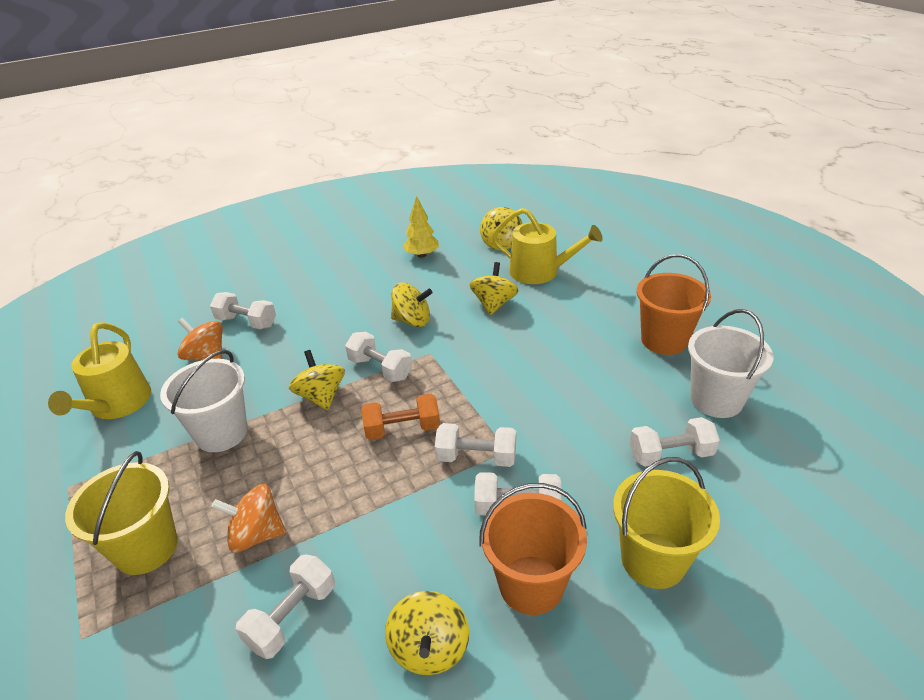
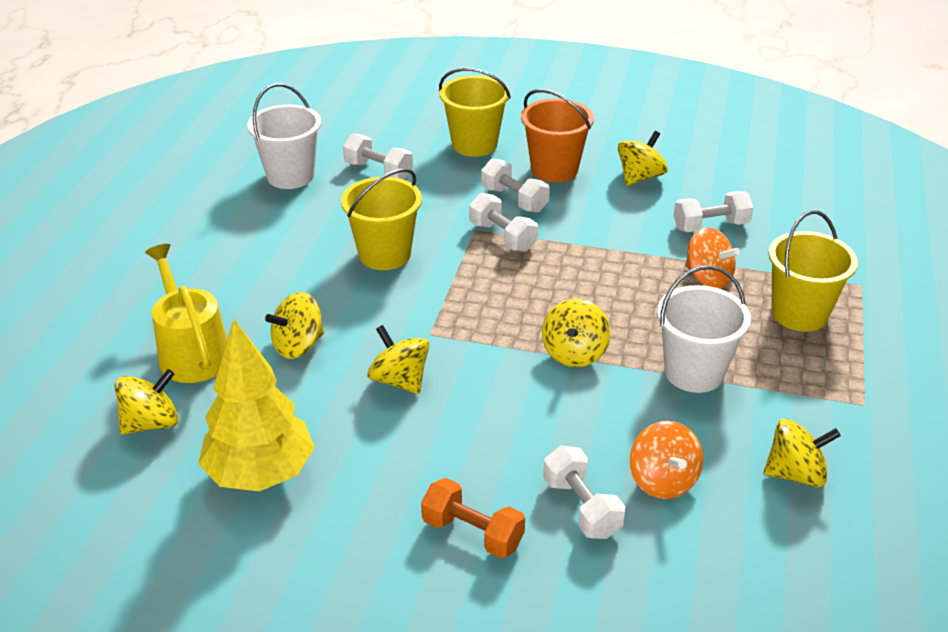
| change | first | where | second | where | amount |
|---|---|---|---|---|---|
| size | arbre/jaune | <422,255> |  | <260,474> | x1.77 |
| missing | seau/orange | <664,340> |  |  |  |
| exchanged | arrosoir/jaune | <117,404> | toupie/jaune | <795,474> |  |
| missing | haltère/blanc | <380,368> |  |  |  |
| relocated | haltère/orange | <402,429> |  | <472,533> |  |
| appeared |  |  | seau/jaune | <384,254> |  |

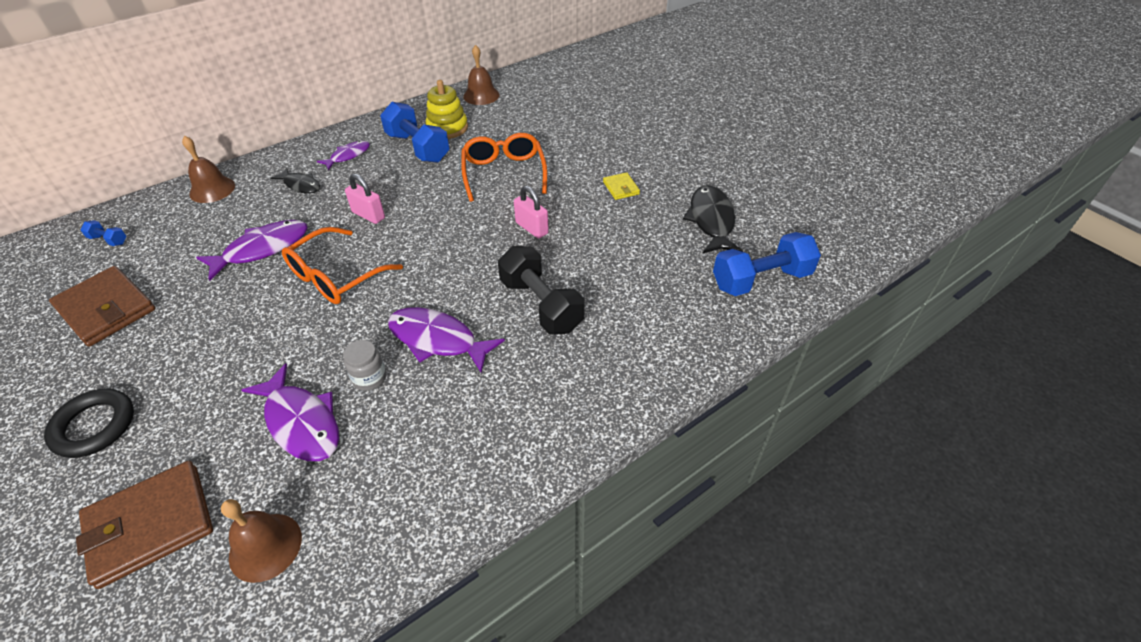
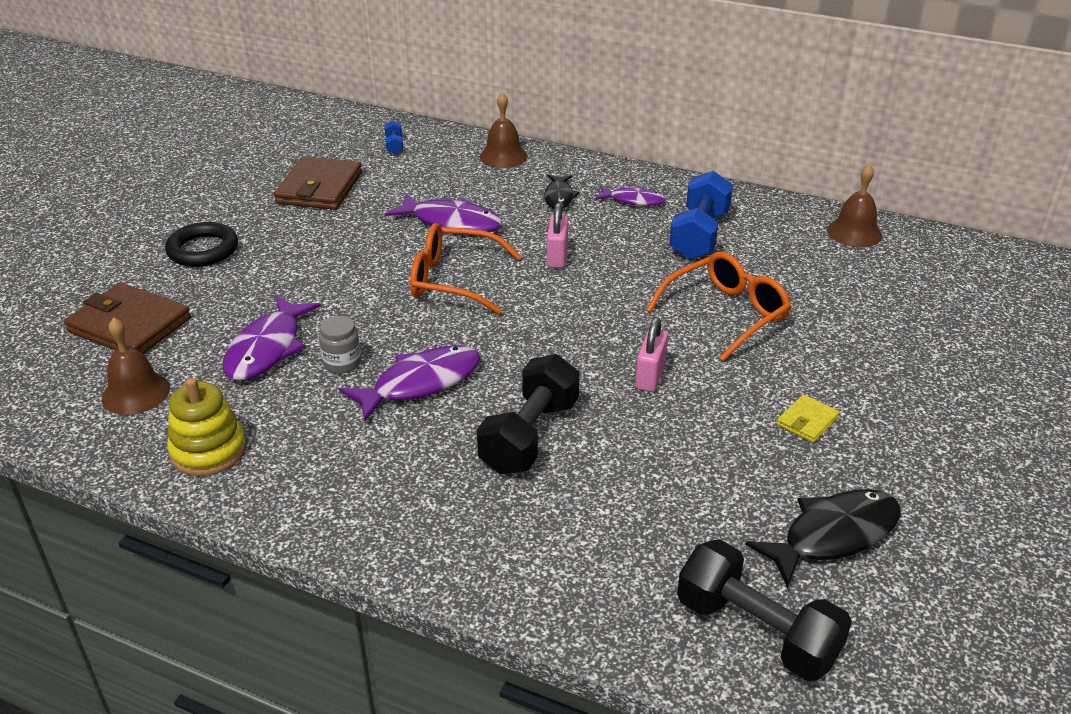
| change | first | where | second | where | amount |
|---|---|---|---|---|---|
| relocated | jouet à empiler/jaune | <447,128> |  | <208,450> |  |
| colour | haltère/bleu | <761,280> | haltère/noir | <756,631> |  |
| spun | poisson/violet | <437,340> |  | <421,383> | 60 degrees clockwise |

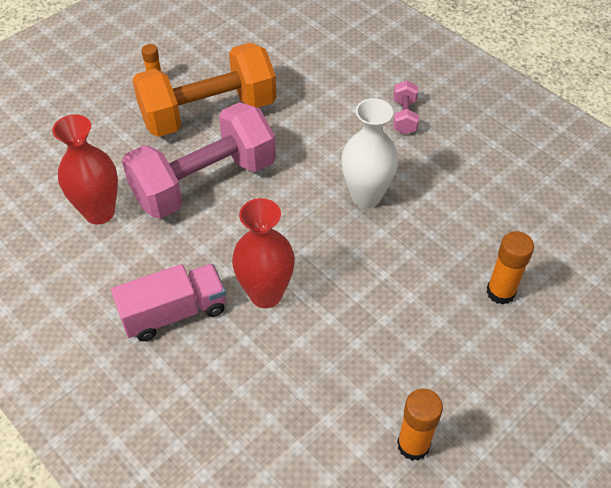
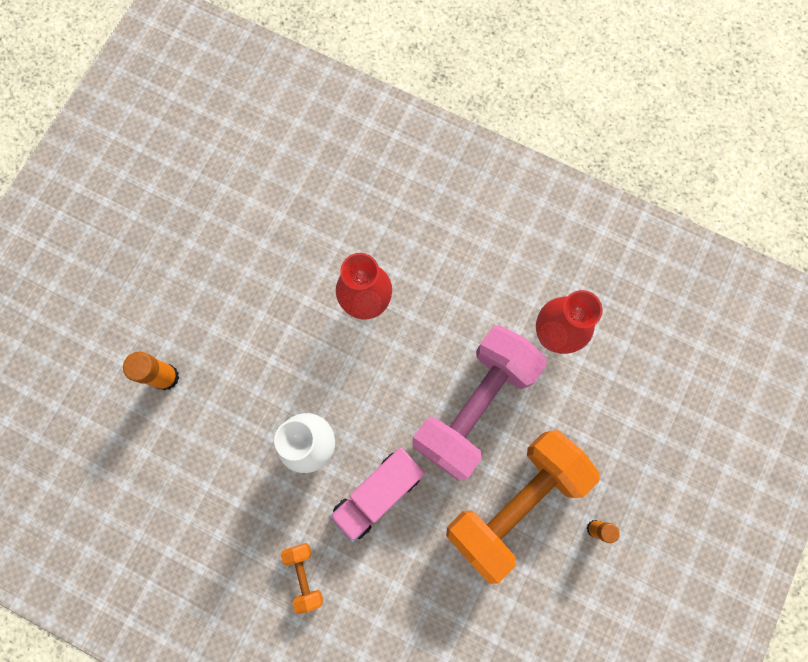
| change | first | where | second | where | amount |
|---|---|---|---|---|---|
| colour | haltère/rose | <404,117> | haltère/orange | <304,575> |  |
| relocated | camion/rose | <174,313> |  | <378,493> |  |
| missing | bâton de colle/orange | <413,445> |  |  |  |

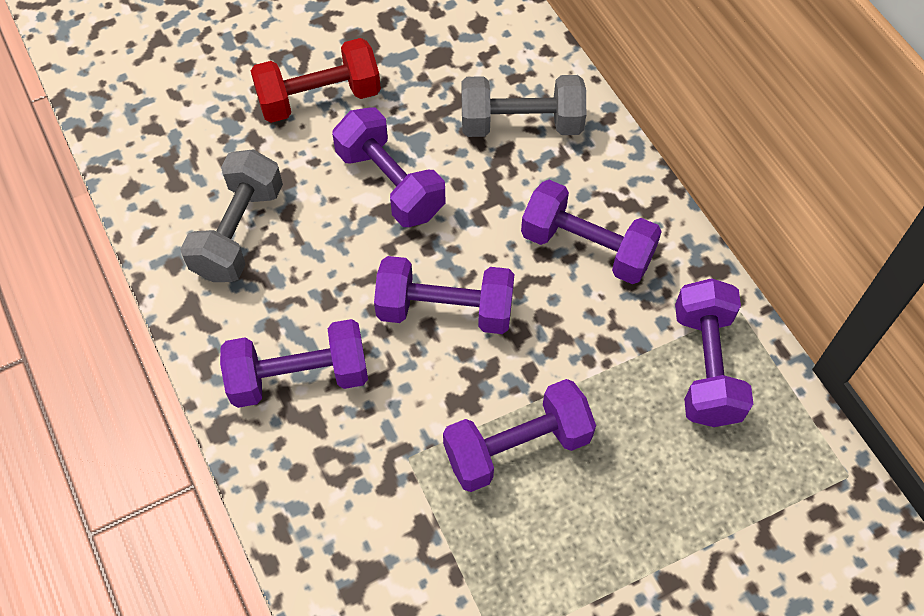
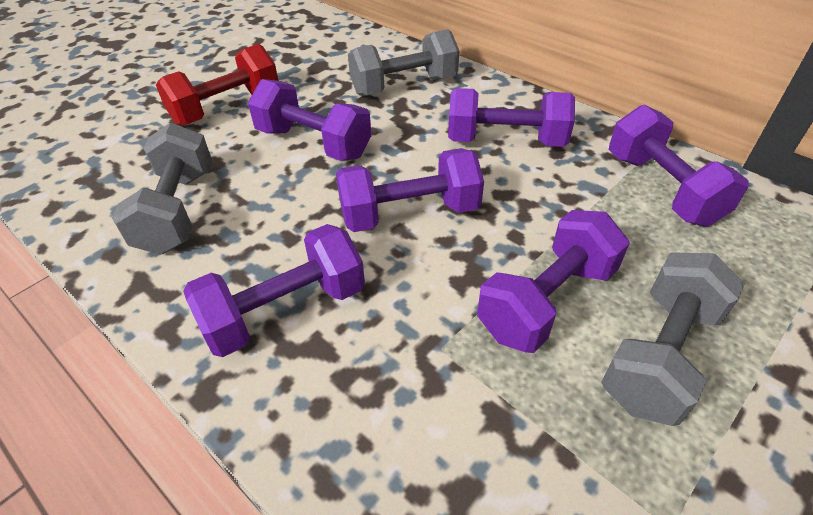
| change | first | where | second | where | amount |
|---|---|---|---|---|---|
| appeared |  |  | haltère/gris | <660,355> |  |

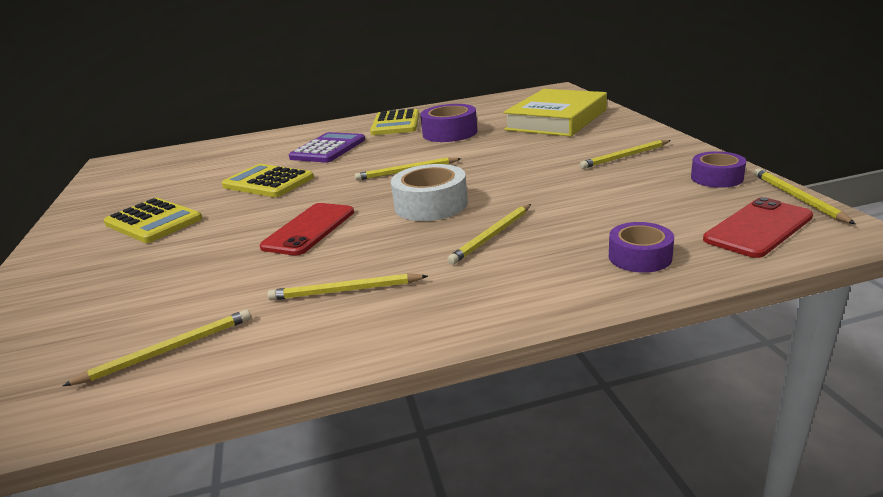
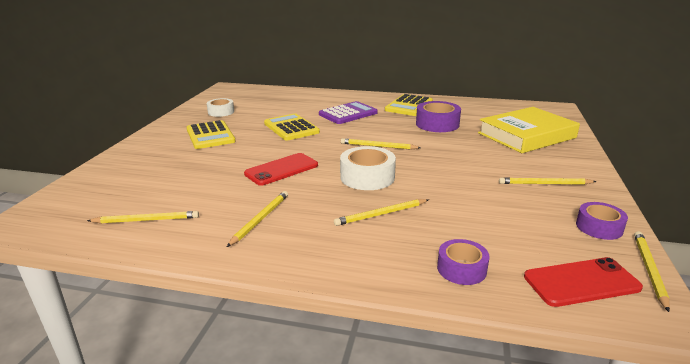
| change | first | where | second | where | amount |
|---|---|---|---|---|---|
| spun | crayon/jaune | <345,291> |  | <260,219> | 90 degrees clockwise |
| appeared |  |  | ruban adhésif/blanc | <221,112> |  |

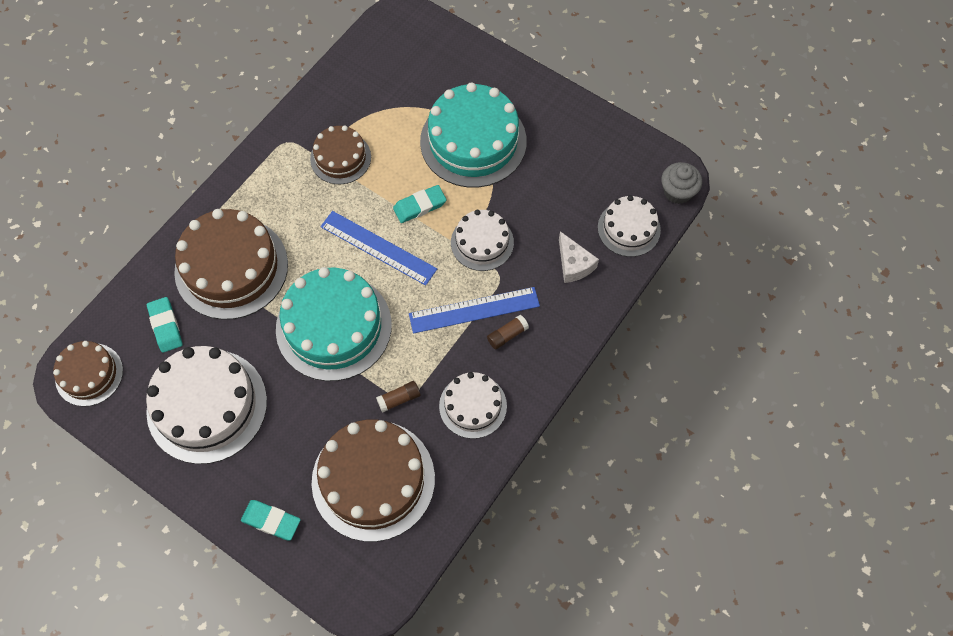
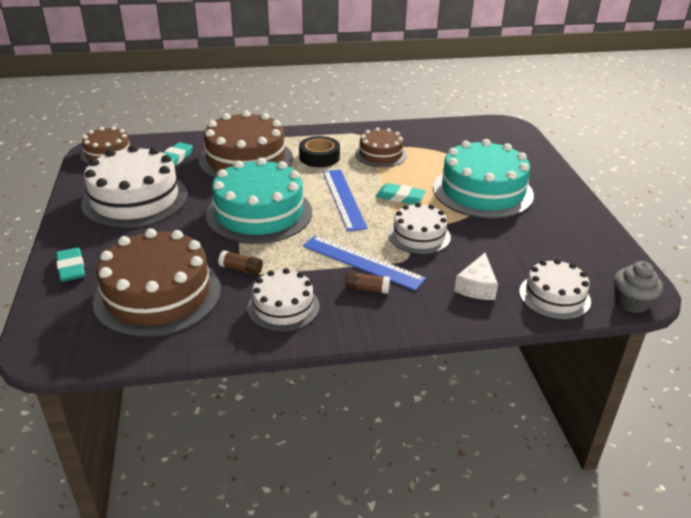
| change | first | where | second | where | amount |
|---|---|---|---|---|---|
| appeared |  |  | ruban adhésif/noir | <319,157> |  |

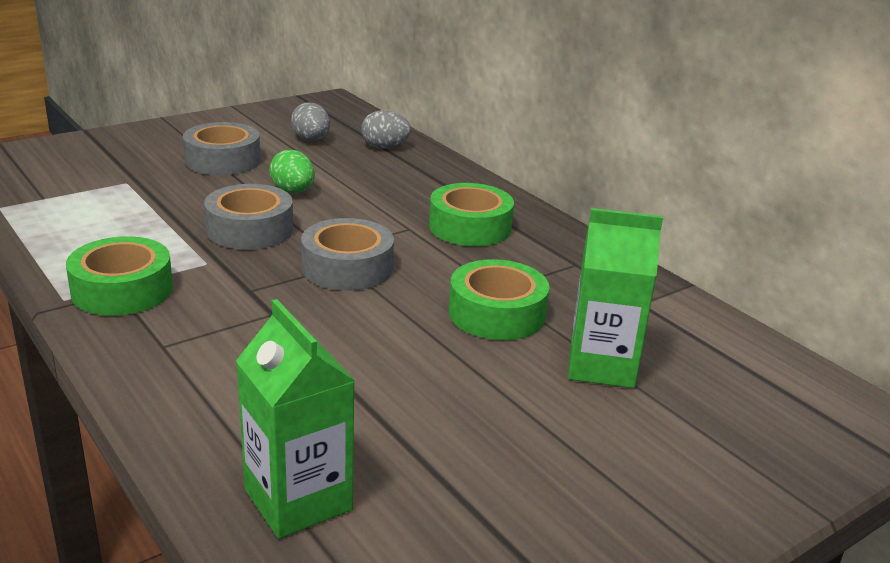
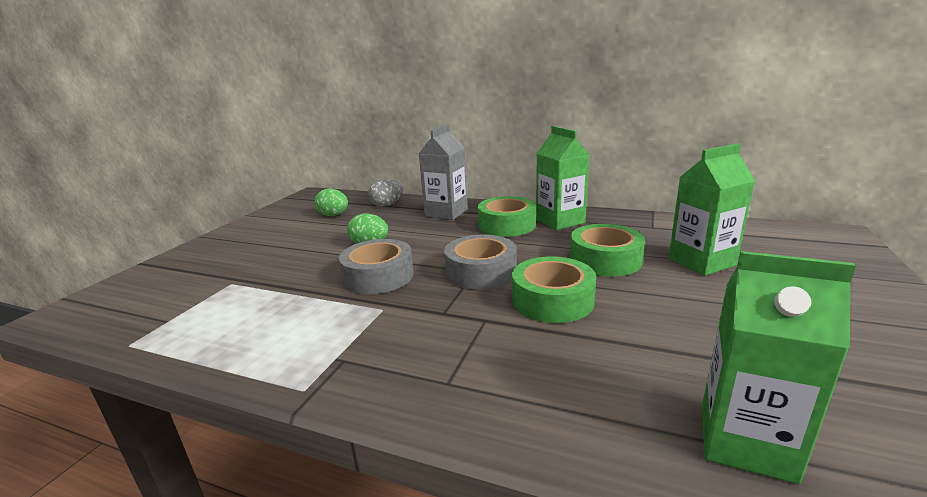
| change | first | where | second | where | amount |
|---|---|---|---|---|---|
| colour | œuf/gris | <311,139> | œuf/vert | <333,215> |  |
| missing | ruban adhésif/gris | <223,160> |  |  |  |
| relocated | ruban adhésif/vert | <122,290> |  | <552,300> |  |
| appeared |  |  | brique de lait/gris | <446,213> |  |
| appeared |  |  | brique de lait/vert | <560,221> |  |

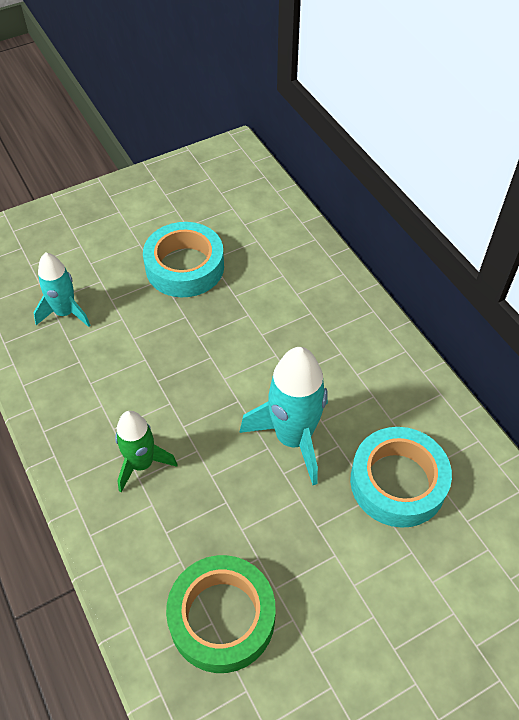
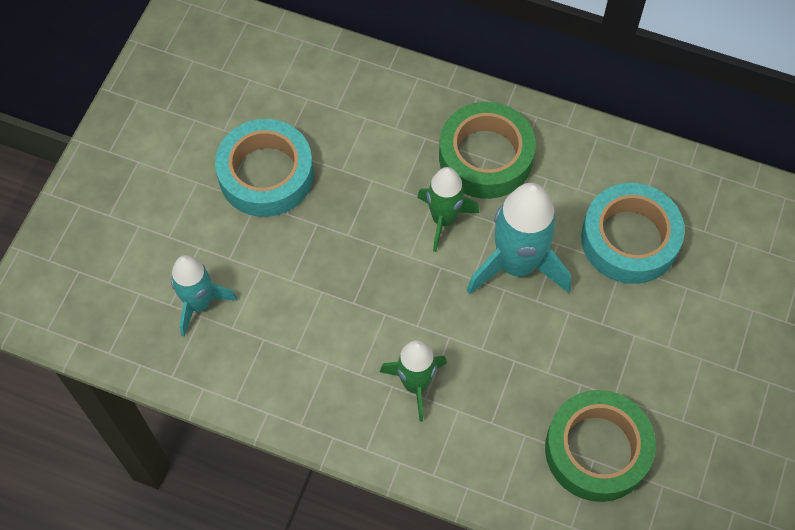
| change | first | where | second | where | amount |
|---|---|---|---|---|---|
| appeared |  |  | ruban adhésif/vert | <485,157> |  |
| appeared |  |  | fusée/vert | <443,219> |  |

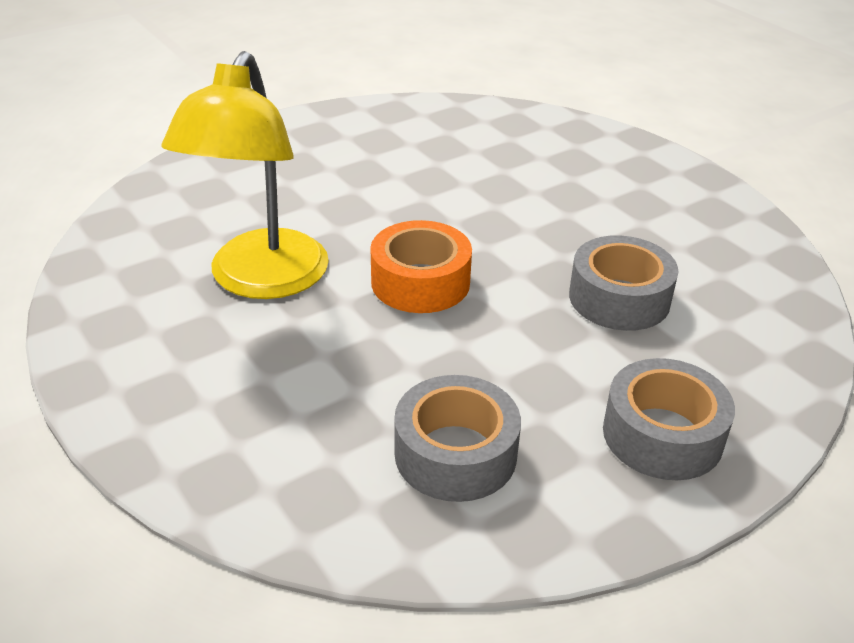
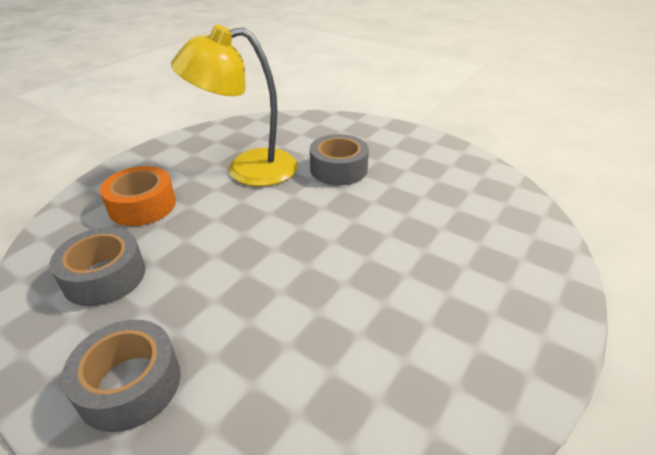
| change | first | where | second | where | amount |
|---|---|---|---|---|---|
| relocated | ruban adhésif/orange | <420,282> |  | <142,206> |  |
| relocated | ruban adhésif/gris | <619,298> |  | <338,169> |  |

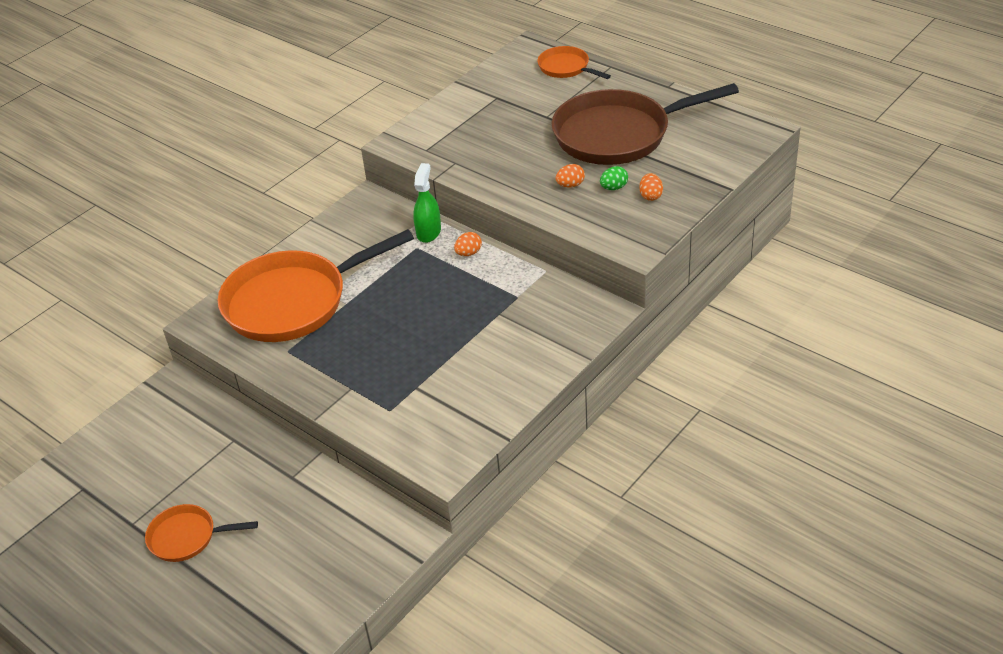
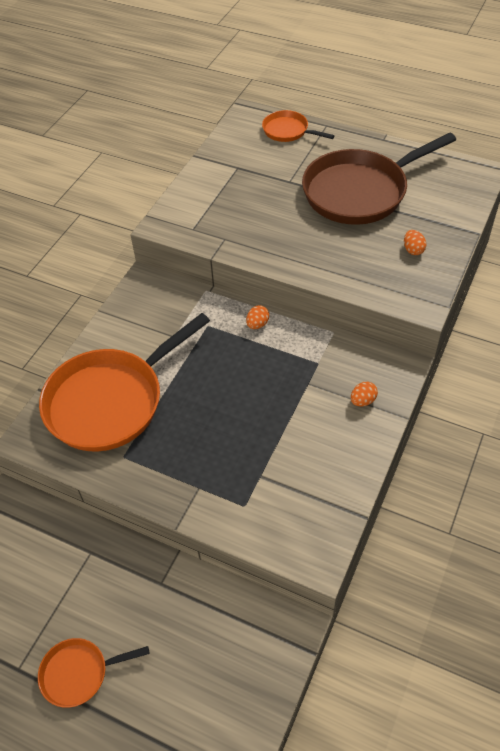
| change | first | where | second | where | amount |
|---|---|---|---|---|---|
| missing | vaporisateur/vert | <428,232> |  |  |  |
| relocated | œuf/orange | <570,185> |  | <362,401> |  |
| missing | œuf/vert | <614,188> |  |  |  |

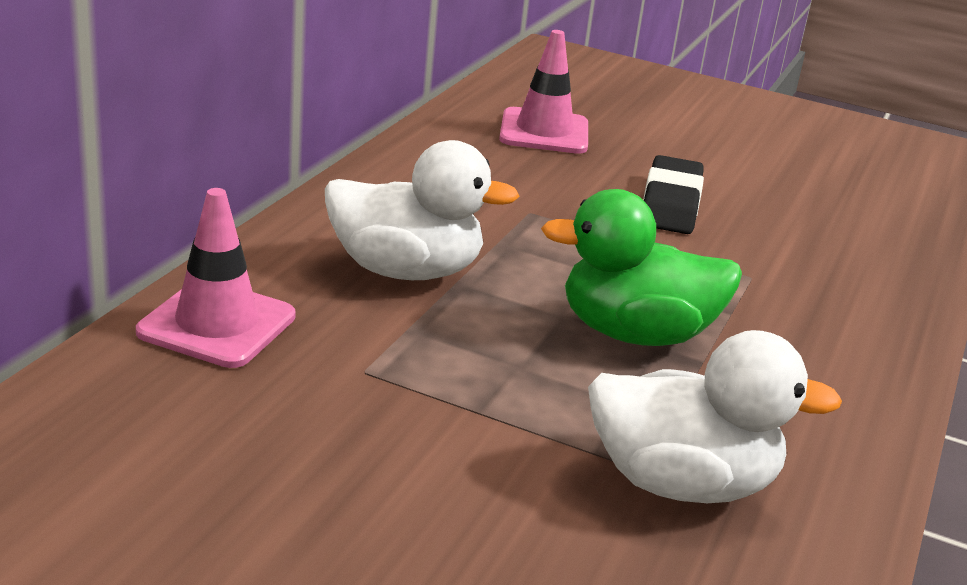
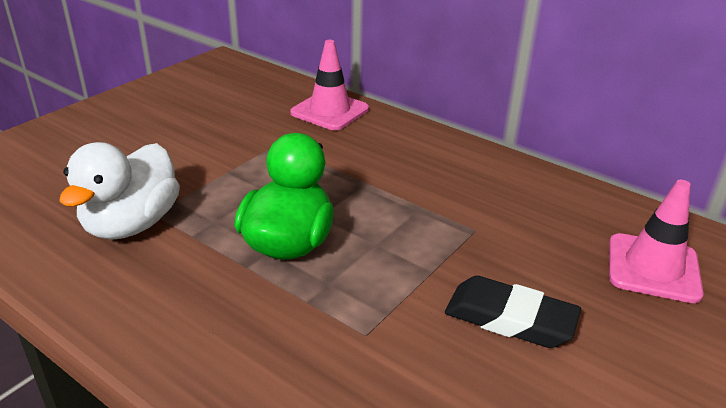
| change | first | where | second | where | amount |
|---|---|---|---|---|---|
| missing | canard/blanc | <406,270> |  |  |  |

